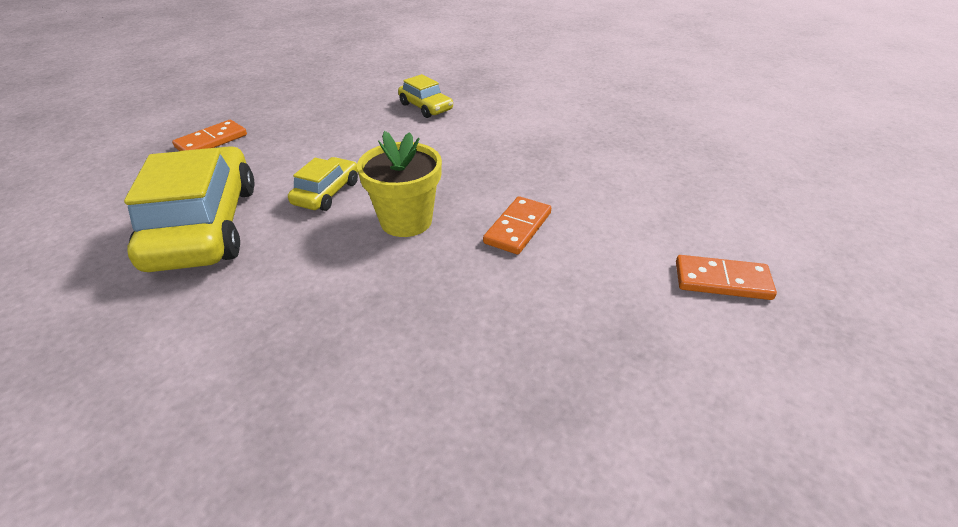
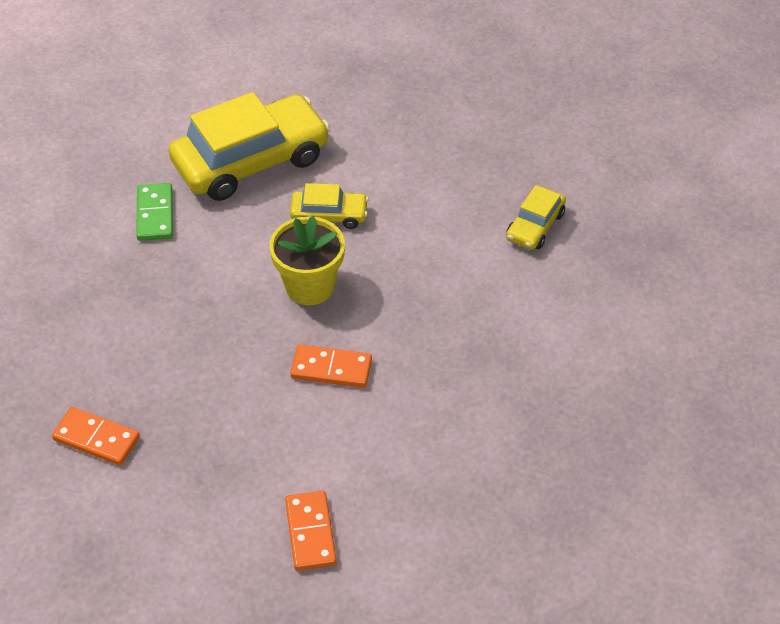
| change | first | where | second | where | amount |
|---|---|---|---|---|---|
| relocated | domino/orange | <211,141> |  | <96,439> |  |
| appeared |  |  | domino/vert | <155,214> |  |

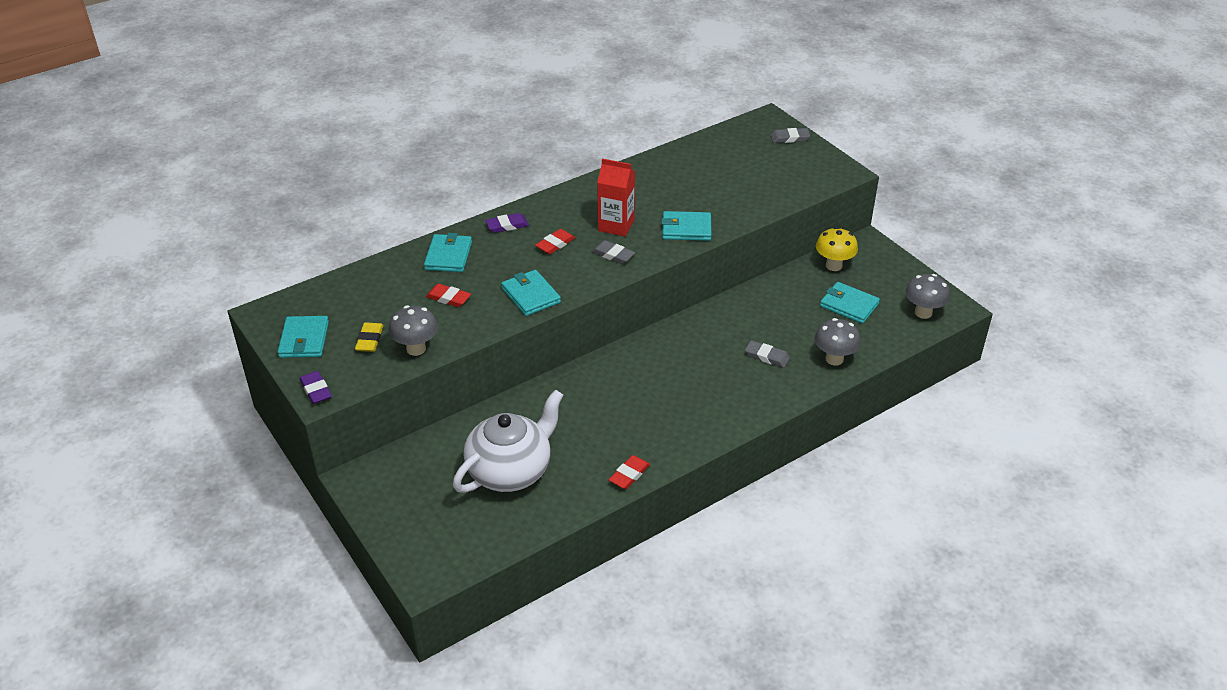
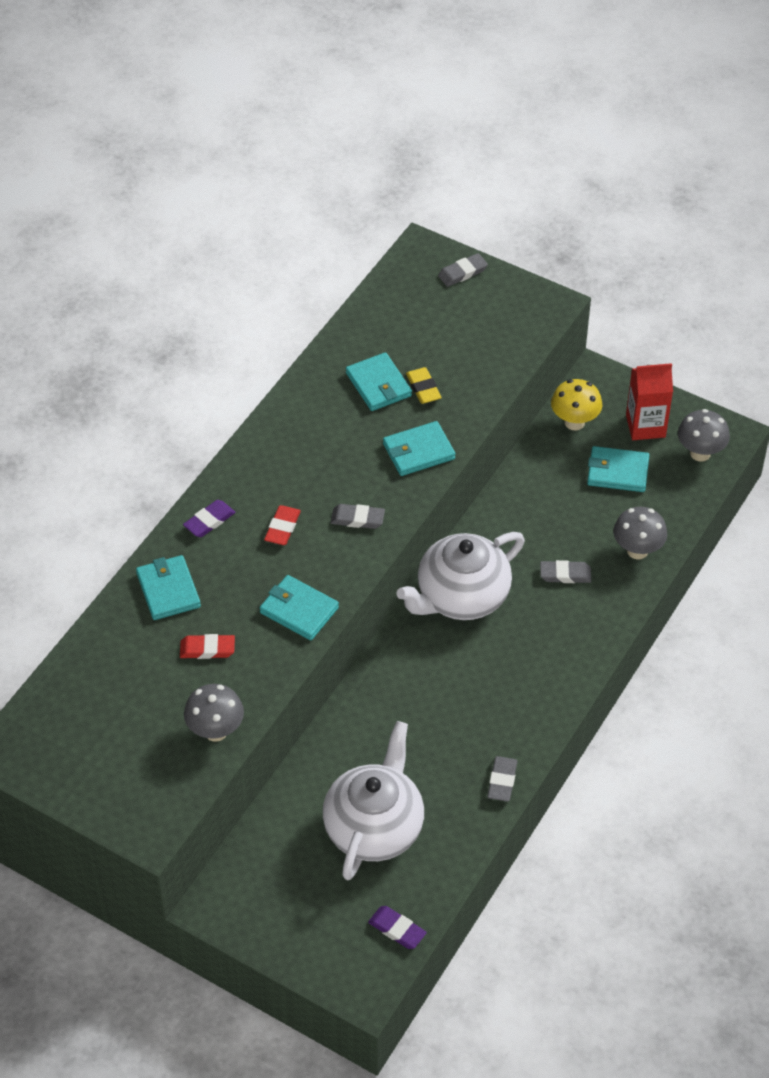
| change | first | where | second | where | amount |
|---|---|---|---|---|---|
| relocated | brique de lait/rouge | <616,225> |  | <645,426> |  |
| relocated | portefeuille/turquoise | <304,339> |  | <378,384> |  |
| relocated | gomme/jaune | <369,340> |  | <423,388> |  |
| relocated | gomme/violet | <316,390> |  | <397,929> |  |
| colour | gomme/rouge | <629,474> | gomme/gris | <502,781> |  |
| appeared |  |  | théière/blanc | <461,597> |  |

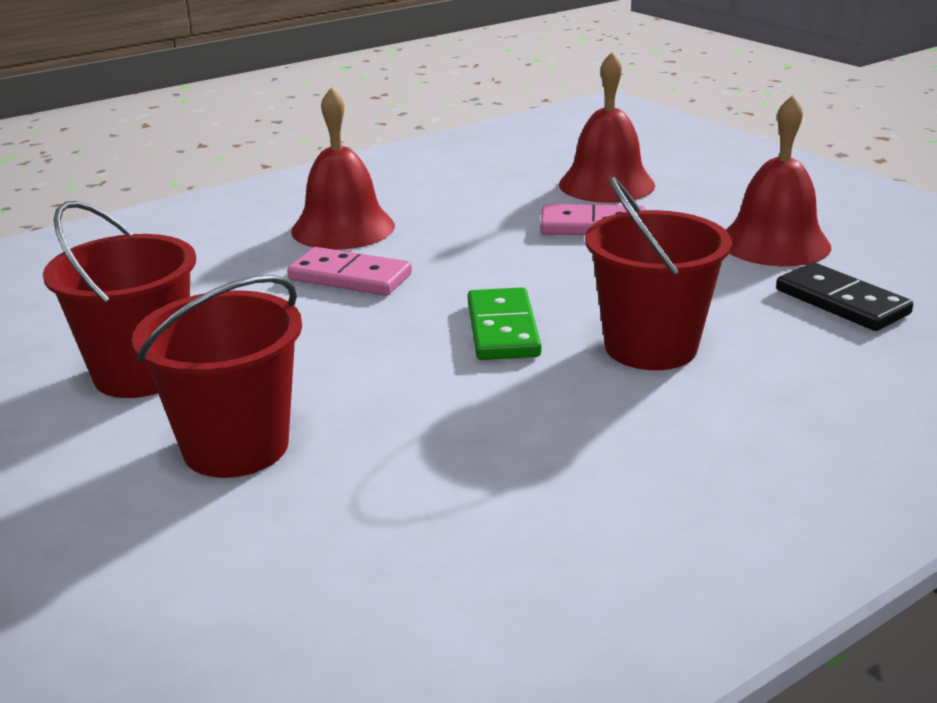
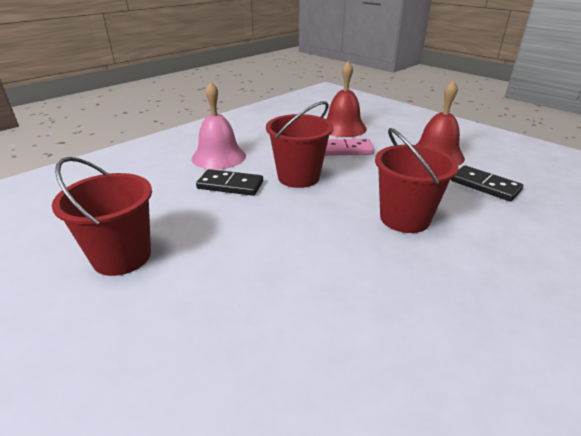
| change | first | where | second | where | amount |
|---|---|---|---|---|---|
| colour | cloche/rouge | <343,228> | cloche/rose | <218,157> |  |
| colour | domino/rose | <350,277> | domino/noir | <230,185> |  |
| relocated | seau/rouge | <236,447> |  | <298,177> |  |
| missing | domino/vert | <502,329> |  |  |  |

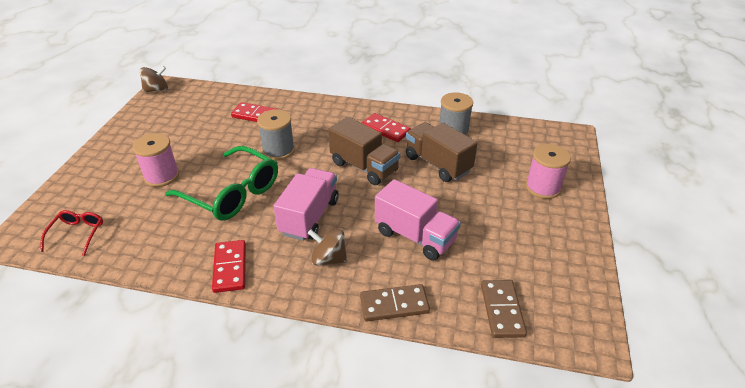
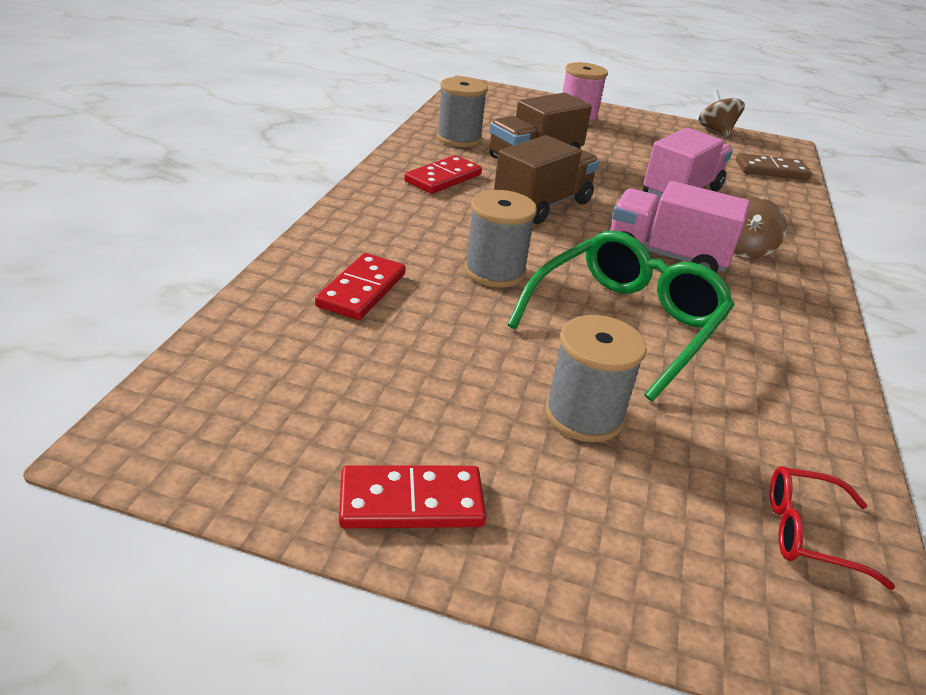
| change | first | where | second | where | amount |
|---|---|---|---|---|---|
| relocated | toupie/marron | <157,90> |  | <716,130> |  |
| colour | bobine/rose | <162,176> | bobine/gris | <584,415> |  |
| relocated | domino/rouge | <230,268> |  | <411,502> |  |
| missing | domino/marron | <394,305> |  |  |  |

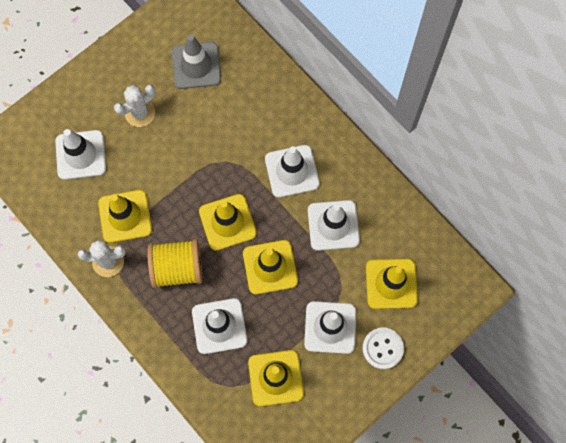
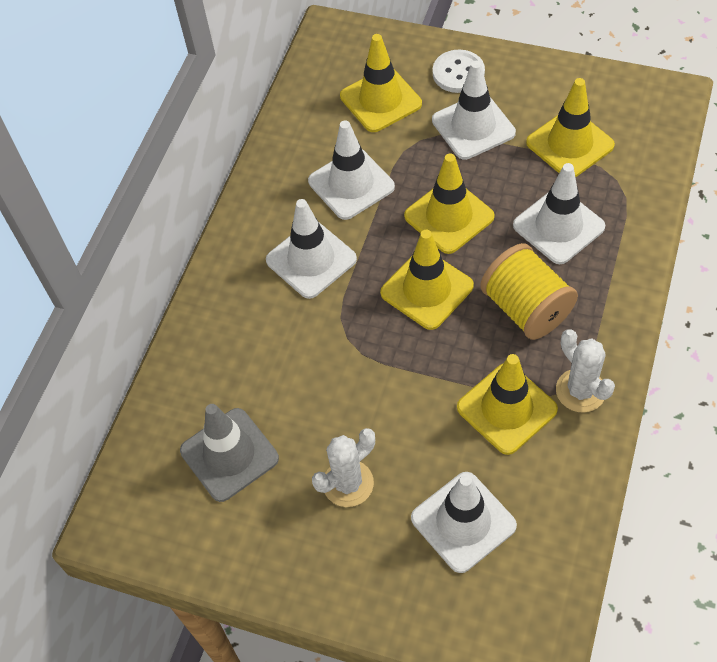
| change | first | where | second | where | amount |
|---|---|---|---|---|---|
| spun | cactus/blanc | <140,113> |  | <348,483> | 60 degrees counterclockwise |

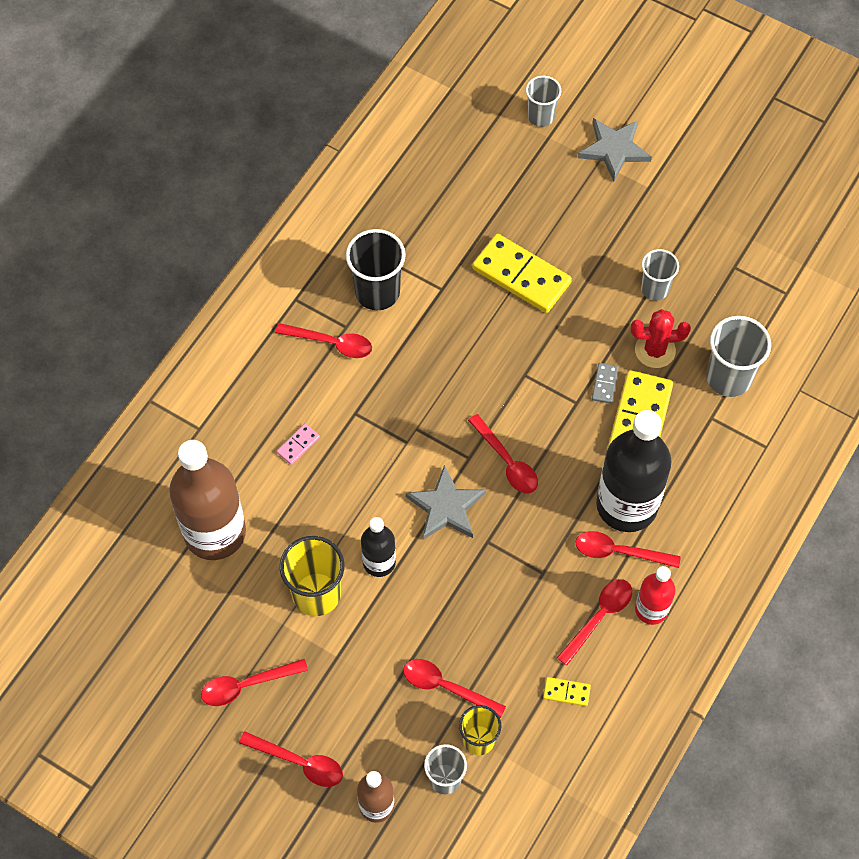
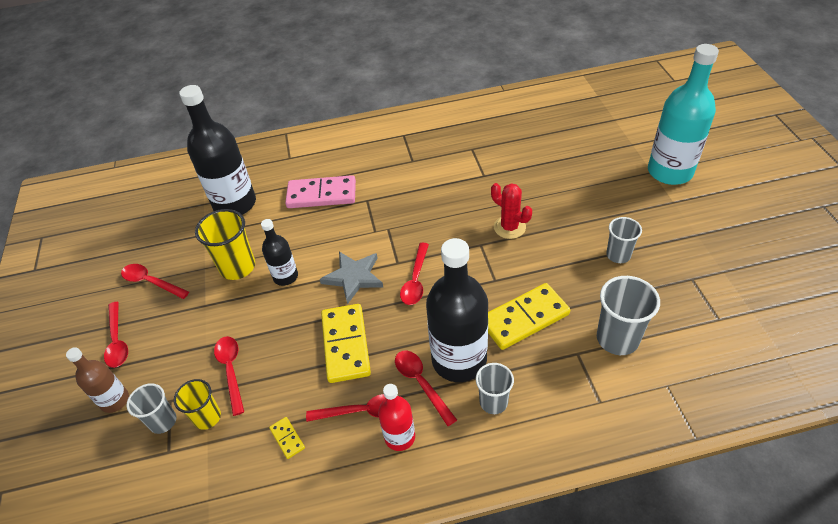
| change | first | where | second | where | amount |
|---|---|---|---|---|---|
| relocated | gobelet/gris | <541,116> |  | <493,402> |  |
| exchanged | étoile/gris | <614,150> | bouteille/turquoise | <670,171> |  |
| missing | gobelet/noir | <377,292> |  |  |  |
| relocated | domino/jaune | <521,275> |  | <346,344> |  |
| relocated | cactus/rouge | <655,350> |  | <509,227> |  |
| missing | cuillère/rouge | <331,343> |  |  |  |
| missing | domino/gris | <605,384> |  |  |  |
| size | domino/rose | <298,445> |  | <321,195> | x2.27 |
| colour | bouteille/marron | <215,532> | bouteille/noir | <235,204> |  |

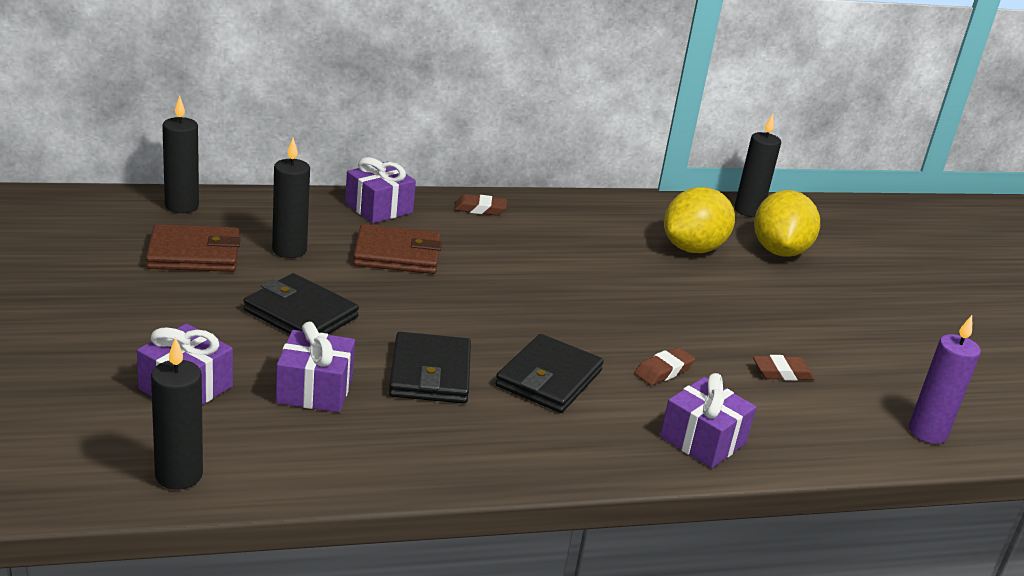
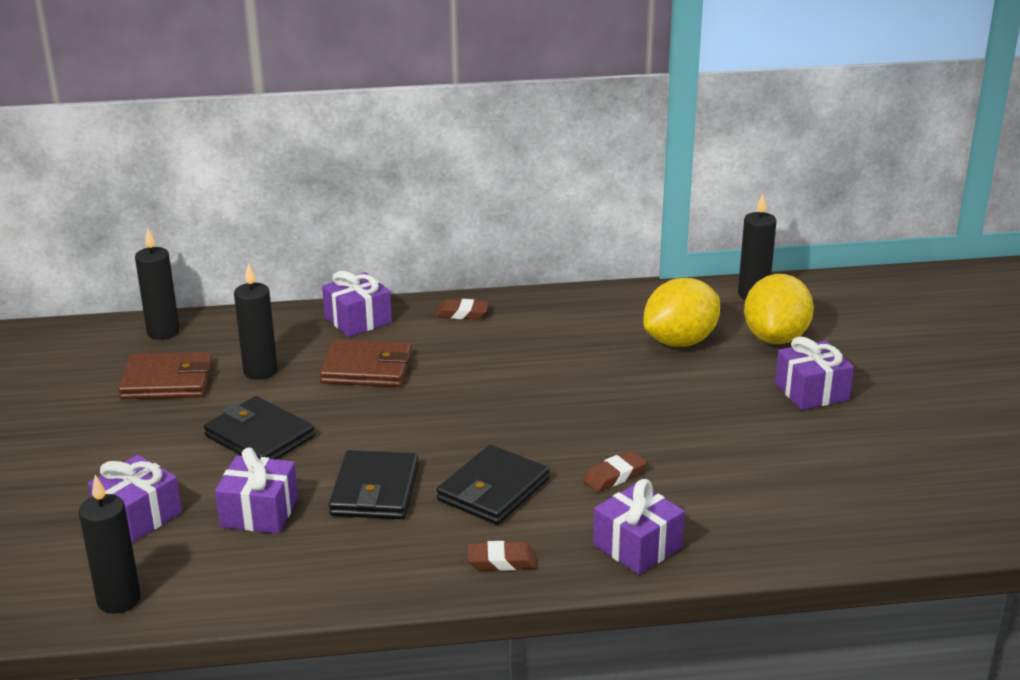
| change | first | where | second | where | amount |
|---|---|---|---|---|---|
| missing | bougie/violet | <927,432> |  |  |  |
| relocated | gomme/marron | <782,373> |  | <501,561> |  |
| appeared |  |  | cadeau/violet | <811,392> |  |

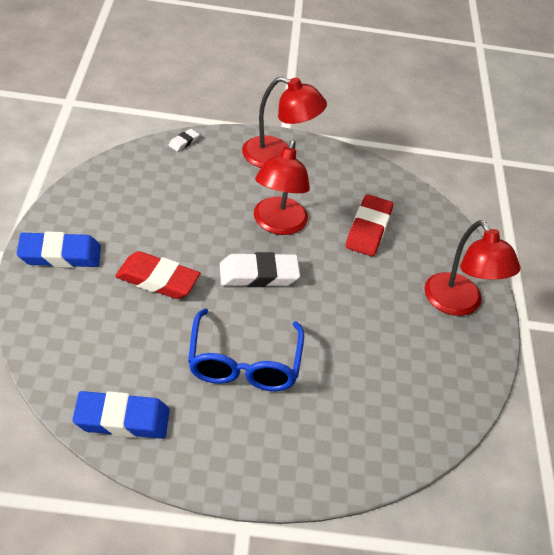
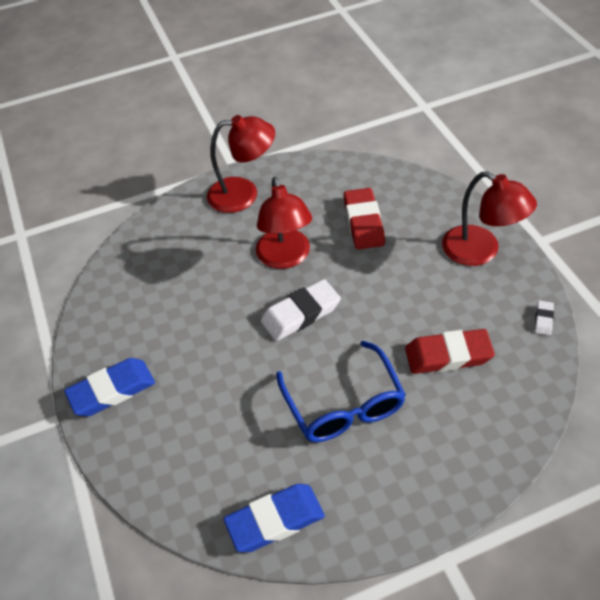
| change | first | where | second | where | amount |
|---|---|---|---|---|---|
| relocated | gomme/blanc | <183,142> |  | <543,319> |  |
| relocated | gomme/rouge | <157,280> |  | <448,355> |  |

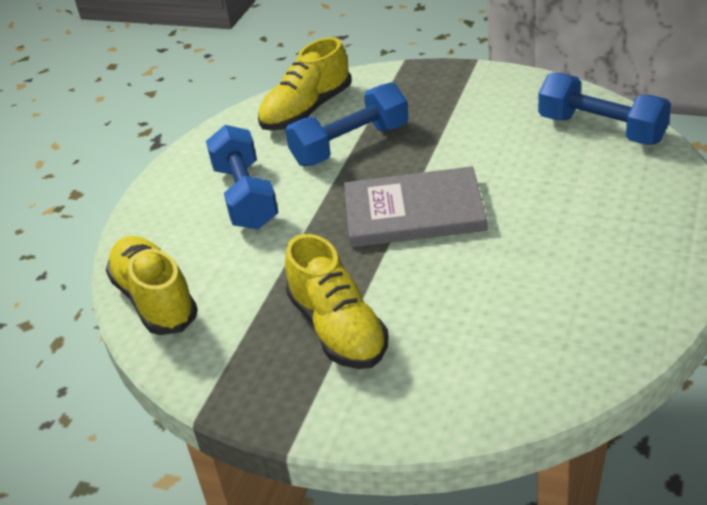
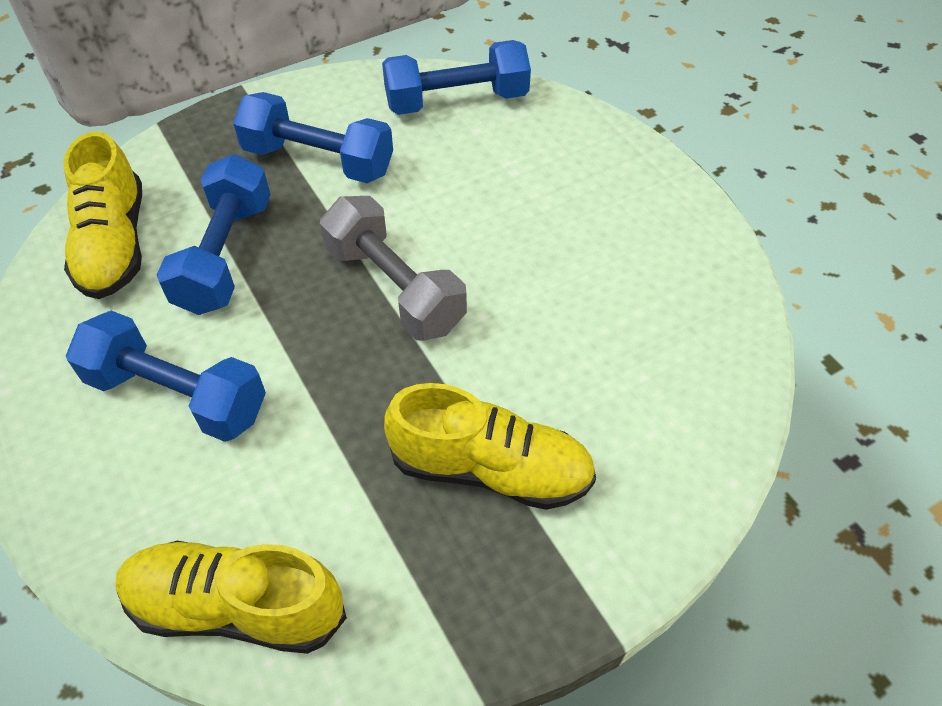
| change | first | where | second | where | amount |
|---|---|---|---|---|---|
| exchanged | livre/gris | <414,211> | haltère/gris | <394,288> |  |
| appeared |  |  | haltère/bleu | <318,161> |  |

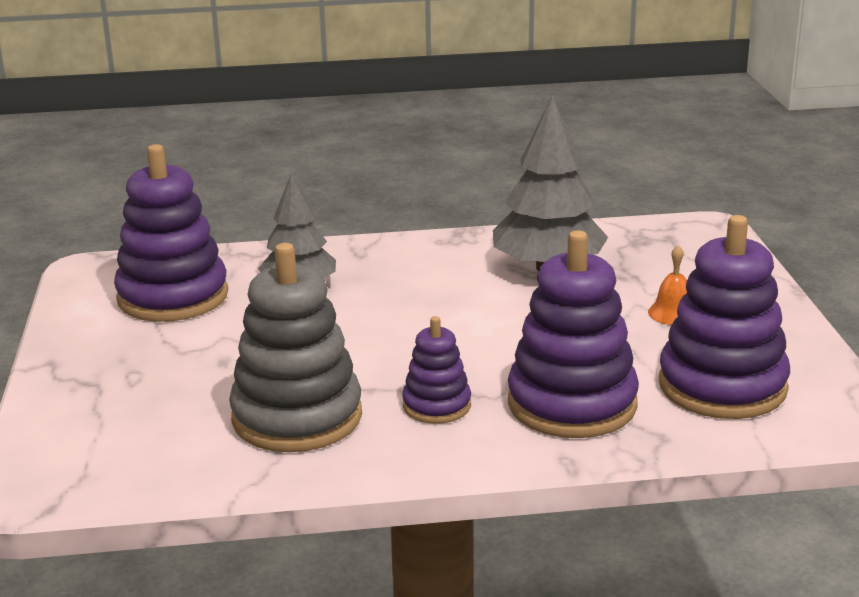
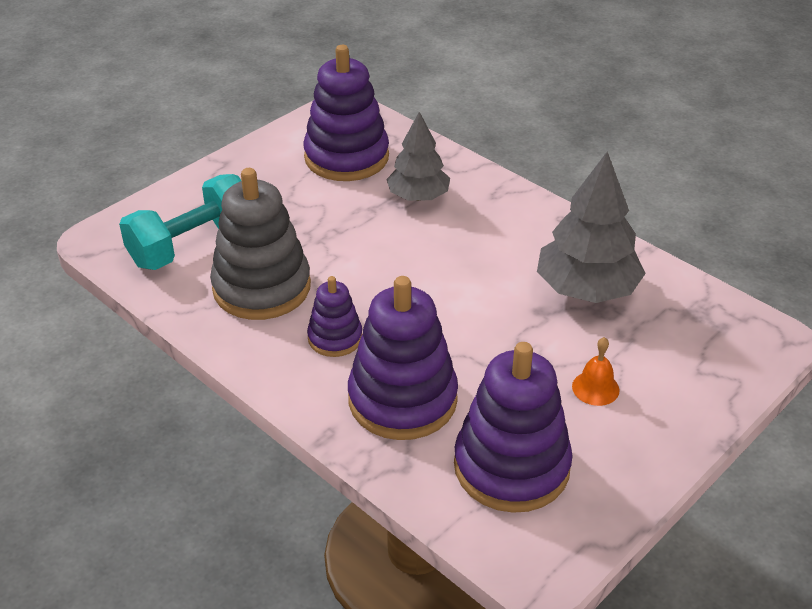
| change | first | where | second | where | amount |
|---|---|---|---|---|---|
| appeared |  |  | haltère/turquoise | <192,245> |  |

